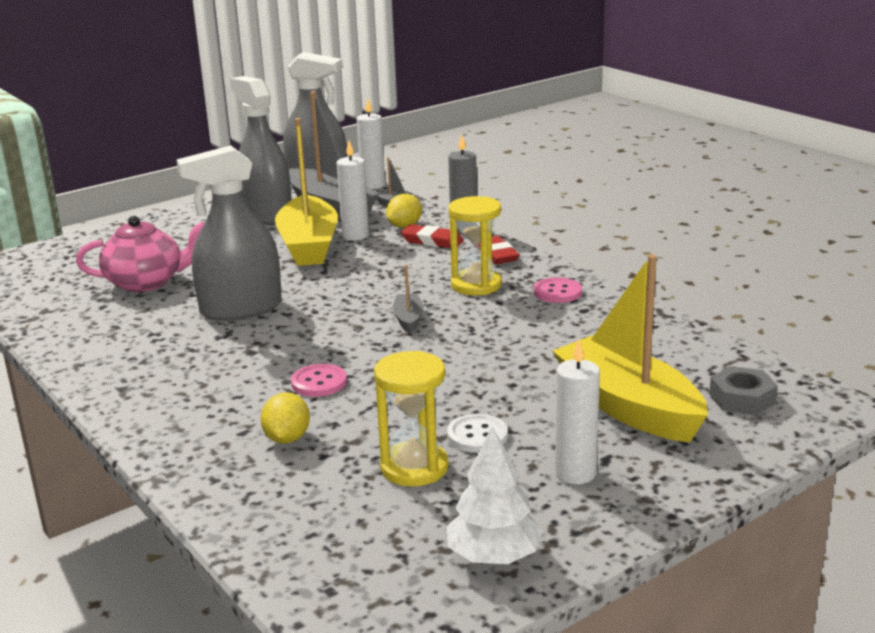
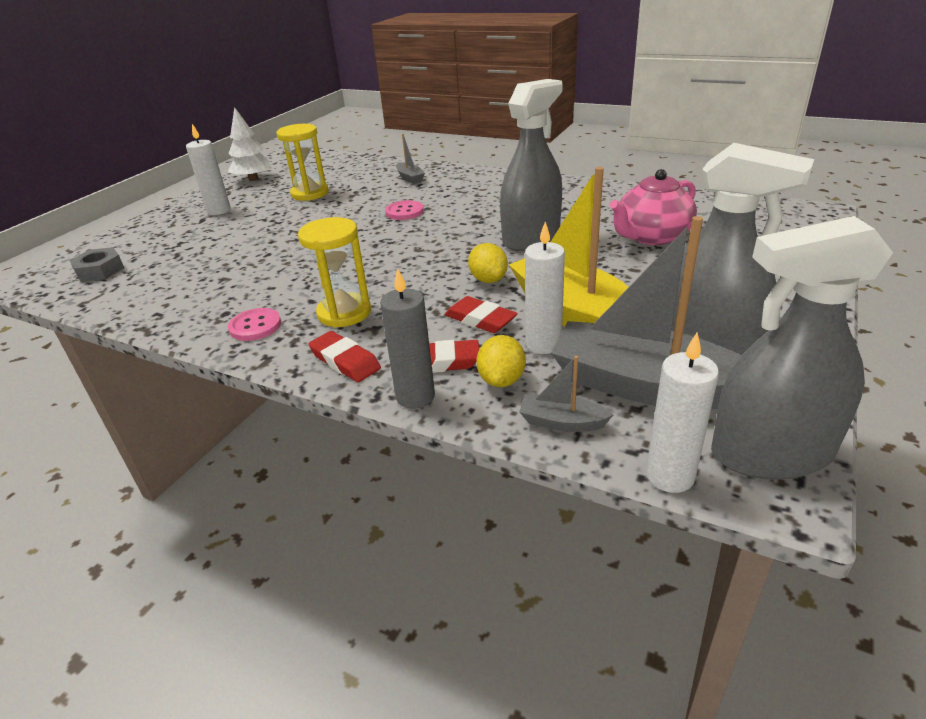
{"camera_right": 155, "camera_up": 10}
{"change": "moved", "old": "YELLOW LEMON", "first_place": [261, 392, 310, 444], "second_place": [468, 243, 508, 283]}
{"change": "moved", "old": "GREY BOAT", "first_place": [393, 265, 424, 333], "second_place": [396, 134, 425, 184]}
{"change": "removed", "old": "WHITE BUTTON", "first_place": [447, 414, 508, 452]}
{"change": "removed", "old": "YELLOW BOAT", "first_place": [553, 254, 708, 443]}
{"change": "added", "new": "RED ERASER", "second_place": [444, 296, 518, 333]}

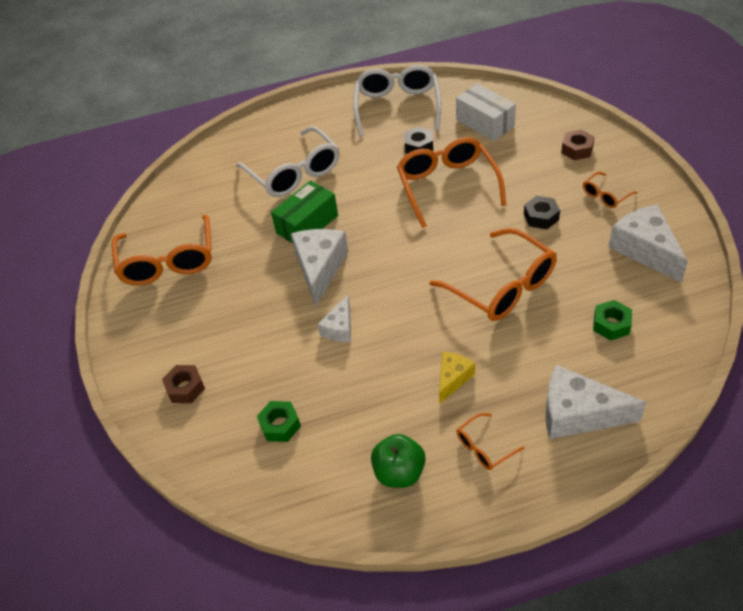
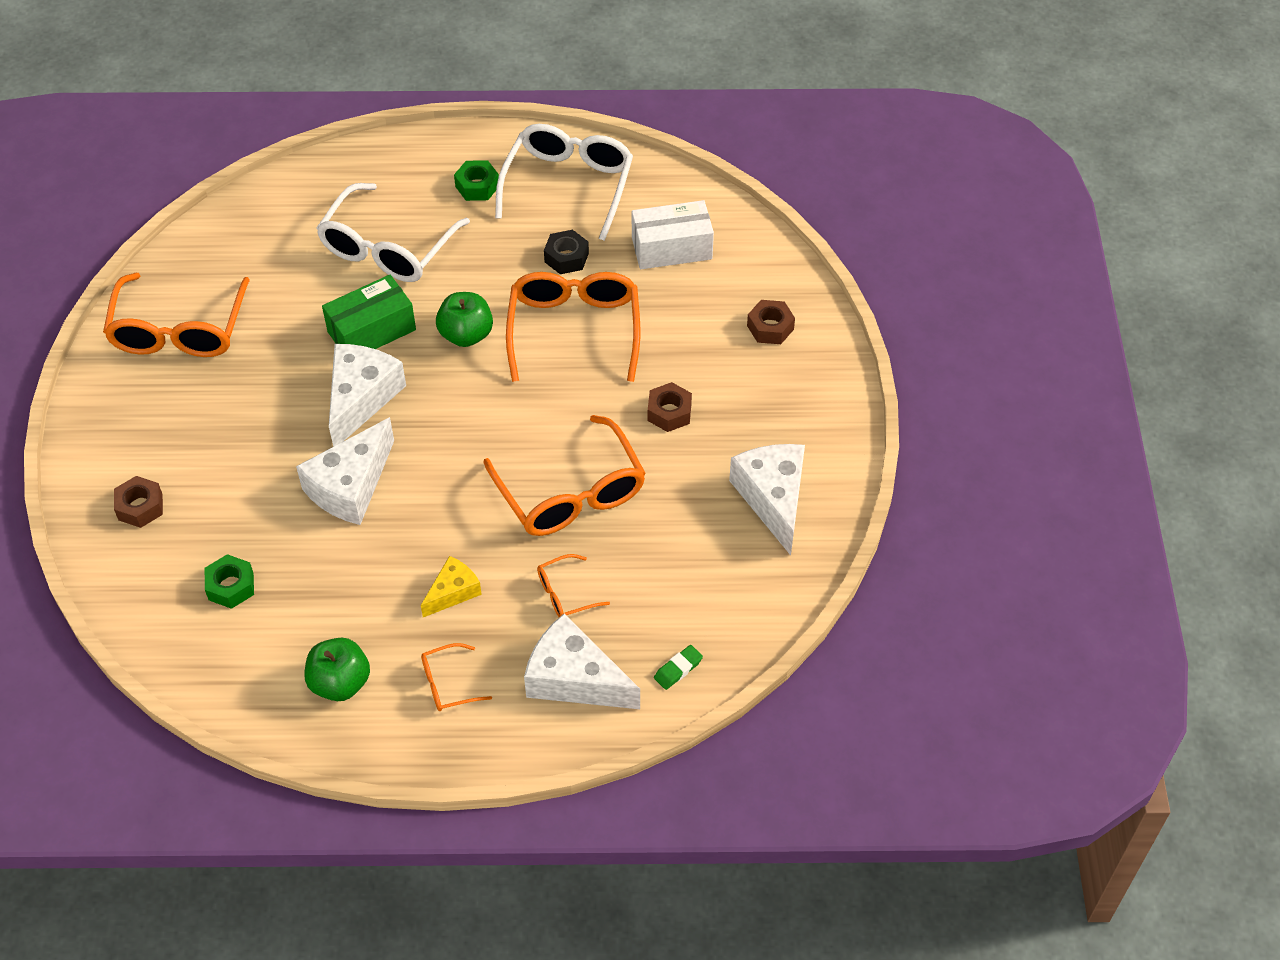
{"camera_right": 10, "camera_up": 5}
{"change": "turned", "old": "WHITE GLASSES", "first_place": [236, 126, 339, 197], "second_place": [316, 183, 470, 282], "degrees": 45}
{"change": "resized", "old": "WHITE CHEESE", "first_place": [317, 295, 351, 342], "second_place": [296, 417, 394, 525], "factor": 1.76}
{"change": "turned", "old": "WHITE BOX", "first_place": [456, 84, 516, 141], "second_place": [632, 200, 714, 269], "degrees": -75}
{"change": "recoloured", "old": "BLACK NUT", "new": "BROWN NUT", "first_place": [524, 196, 560, 229], "second_place": [648, 382, 692, 432]}
{"change": "moved", "old": "ORANGE GLASSES", "first_place": [583, 172, 638, 208], "second_place": [537, 554, 610, 617]}
{"change": "moved", "old": "GREEN NUT", "first_place": [593, 300, 632, 341], "second_place": [454, 160, 499, 201]}
{"change": "added", "new": "GREEN APPLE", "second_place": [436, 292, 493, 347]}
{"change": "added", "new": "GREEN ERASER", "second_place": [654, 645, 703, 690]}

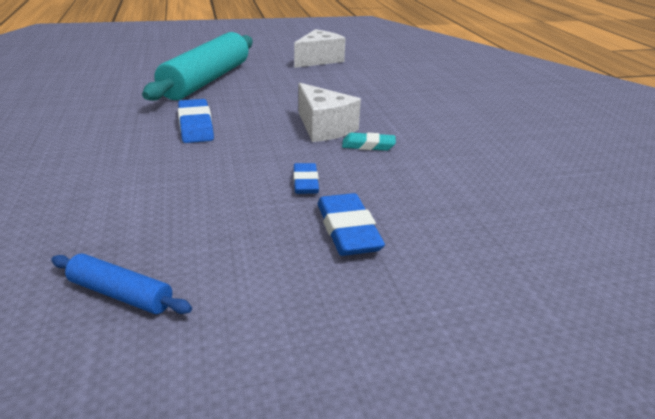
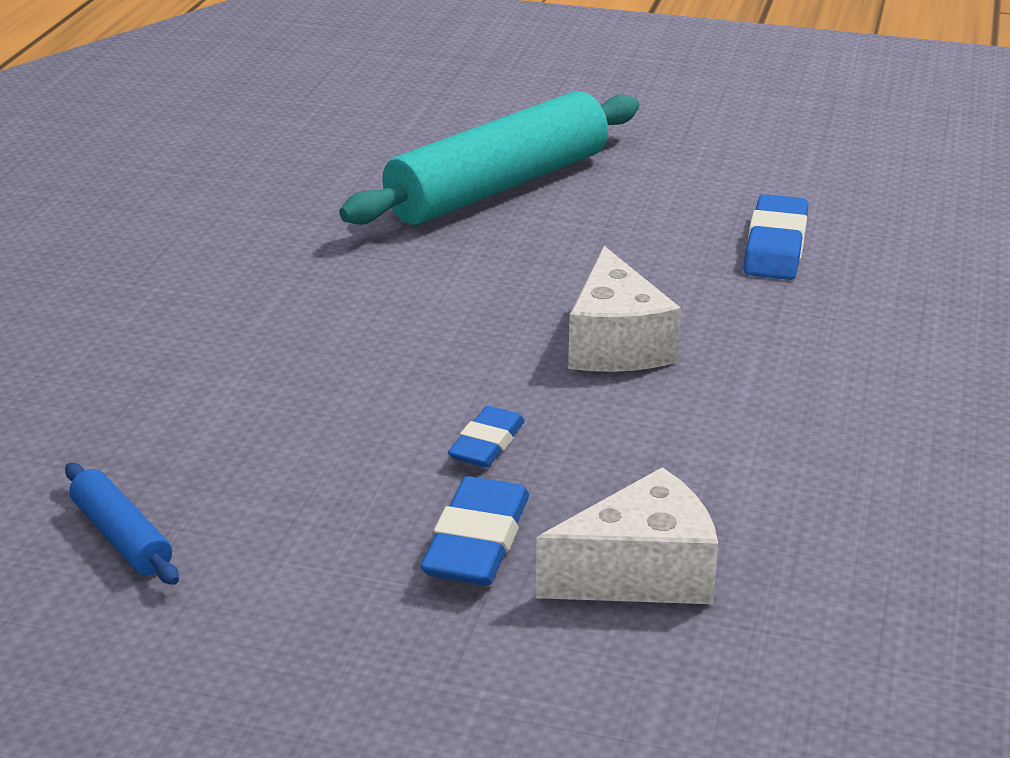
{"camera_right": 30, "camera_up": 0}
{"change": "moved", "old": "BLUE ERASER", "first_place": [178, 99, 214, 143], "second_place": [743, 194, 808, 280]}
{"change": "moved", "old": "WHITE CHEESE", "first_place": [294, 29, 346, 68], "second_place": [536, 467, 718, 604]}
{"change": "removed", "old": "TURQUOISE ERASER", "first_place": [342, 133, 396, 151]}

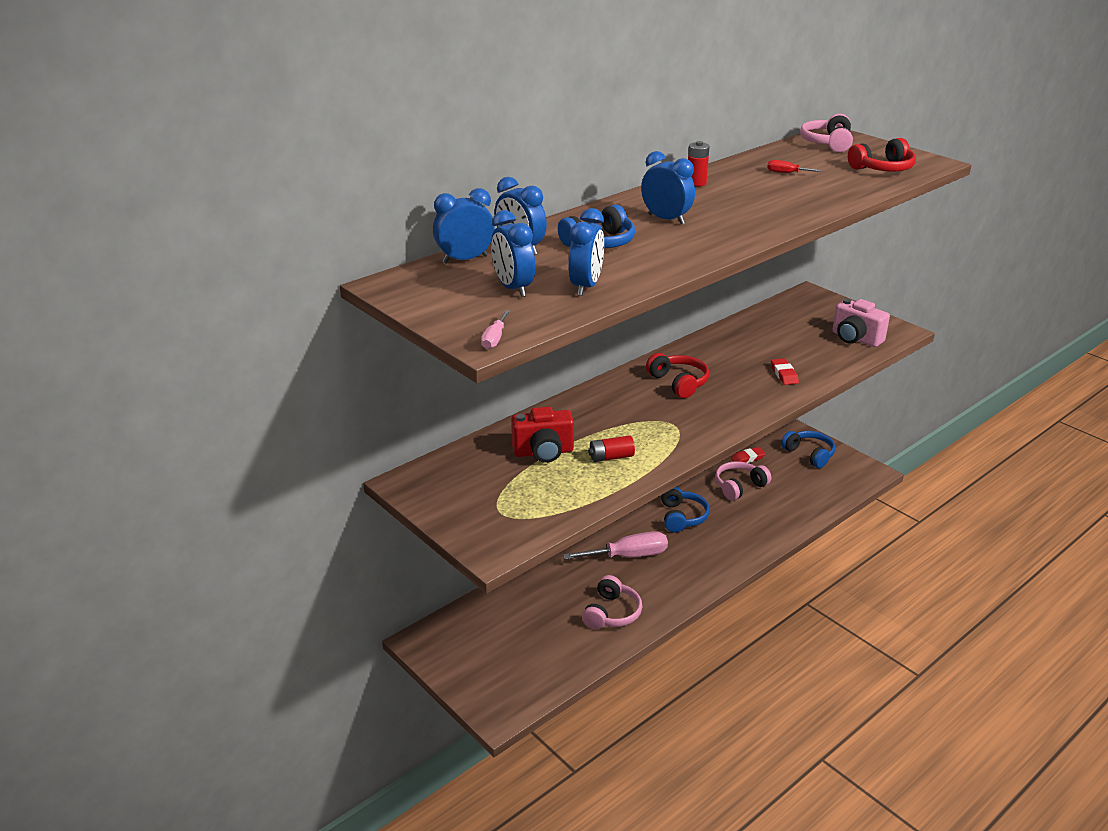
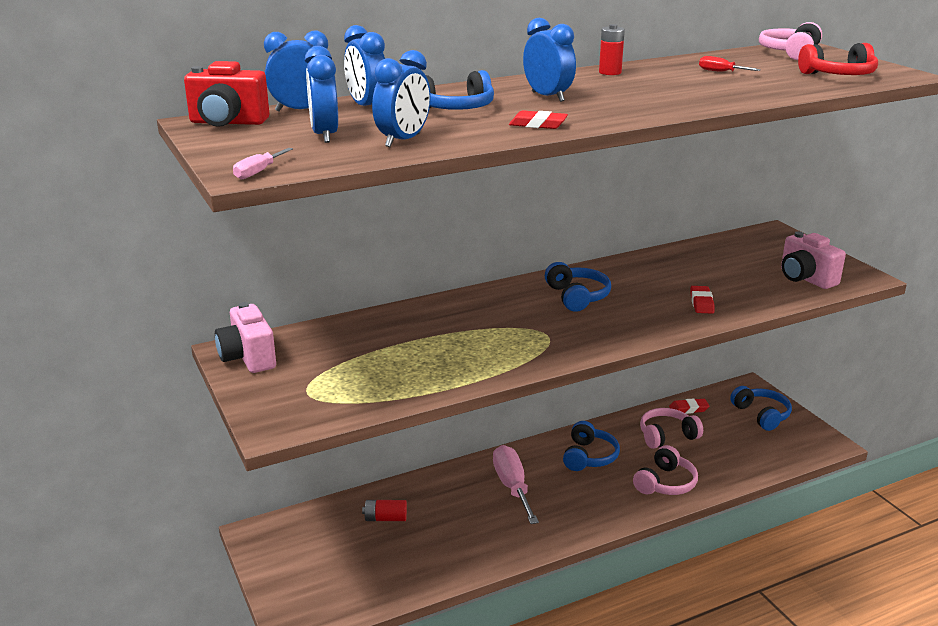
{"camera_right": 15, "camera_up": -5}
{"change": "moved", "old": "RED CAMERA", "first_place": [511, 407, 574, 463], "second_place": [184, 61, 269, 127]}
{"change": "turned", "old": "PINK SCREWDRIVER", "first_place": [563, 531, 668, 560], "second_place": [493, 445, 539, 524], "degrees": -105}
{"change": "moved", "old": "PINK HEADPHONES", "first_place": [582, 575, 642, 629], "second_place": [633, 445, 698, 495]}
{"change": "moved", "old": "RED BATTERY", "first_place": [588, 436, 635, 462], "second_place": [362, 500, 407, 521]}
{"change": "recoloured", "old": "RED HEADPHONES", "new": "BLUE HEADPHONES", "first_place": [646, 353, 709, 398], "second_place": [545, 262, 611, 312]}
{"change": "added", "new": "PINK CAMERA", "second_place": [215, 302, 276, 373]}
{"change": "added", "new": "RED ERASER", "second_place": [509, 110, 568, 129]}

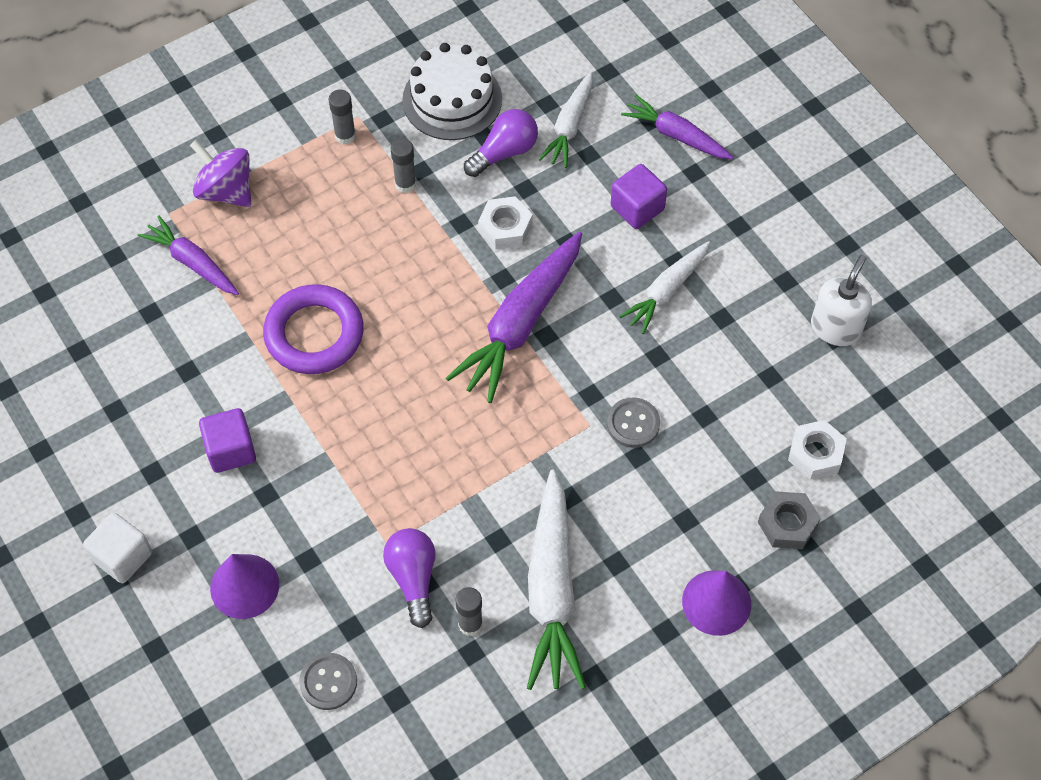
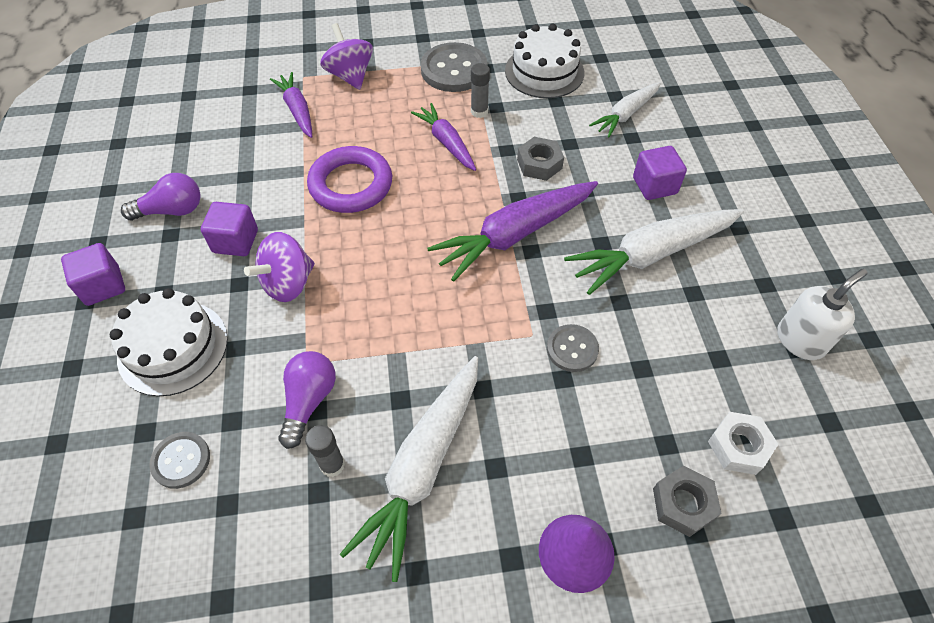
{"camera_right": 25, "camera_up": -5}
{"change": "recoloured", "old": "WHITE CUBE", "new": "PURPLE CUBE", "first_place": [83, 513, 152, 583], "second_place": [61, 243, 125, 306]}
{"change": "replaced", "old": "PURPLE CONE", "new": "WHITE CAKE", "first_place": [210, 554, 279, 619], "second_place": [110, 288, 228, 396]}
{"change": "replaced", "old": "GREY GLUE STICK", "new": "GREY BUTTON", "first_place": [329, 89, 356, 145], "second_place": [421, 42, 488, 92]}
{"change": "moved", "old": "PURPLE LIGHT BULB", "first_place": [464, 109, 538, 177], "second_place": [121, 173, 201, 220]}
{"change": "recoloured", "old": "WHITE NUT", "new": "GREY NUT", "first_place": [478, 196, 533, 249], "second_place": [517, 137, 564, 181]}
{"change": "resized", "old": "WHITE CARROT", "first_place": [619, 241, 710, 334], "second_place": [564, 209, 744, 295], "factor": 1.66}
{"change": "moved", "old": "PURPLE CARROT", "first_place": [621, 95, 733, 159], "second_place": [411, 103, 476, 171]}
{"change": "added", "new": "PURPLE SPINNING TOP", "second_place": [244, 232, 315, 302]}

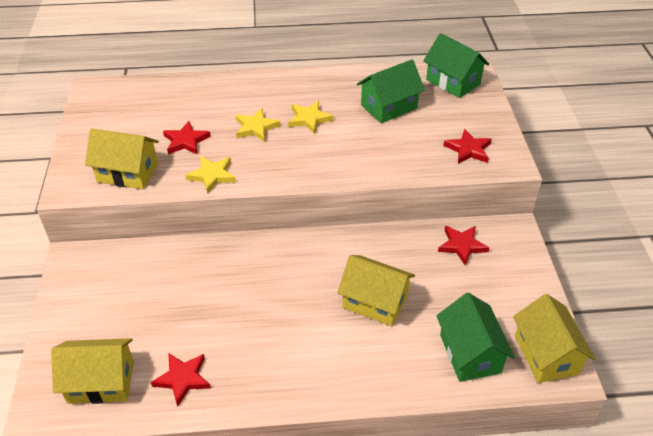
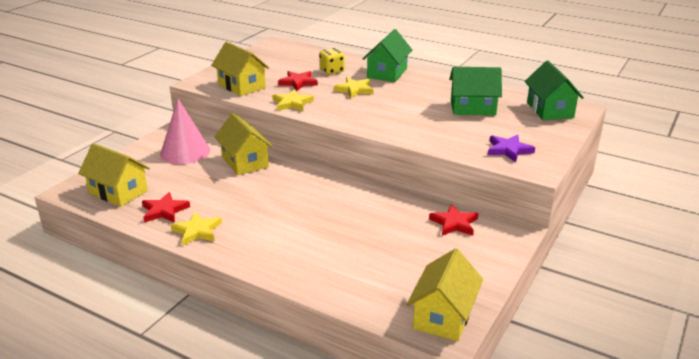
{"camera_right": 35, "camera_up": -15}
{"change": "moved", "old": "YELLOW STAR", "first_place": [288, 101, 334, 134], "second_place": [171, 212, 222, 246]}
{"change": "moved", "old": "YELLOW HOUSE", "first_place": [337, 255, 415, 326], "second_place": [215, 113, 273, 175]}
{"change": "moved", "old": "GREEN HOUSE", "first_place": [436, 293, 515, 382], "second_place": [363, 29, 412, 82]}
{"change": "recoloured", "old": "RED STAR", "new": "PURPLE STAR", "first_place": [444, 129, 492, 164], "second_place": [488, 135, 535, 162]}
{"change": "added", "new": "PINK CONE", "second_place": [160, 99, 210, 164]}
{"change": "added", "new": "YELLOW DICE", "second_place": [319, 48, 345, 74]}

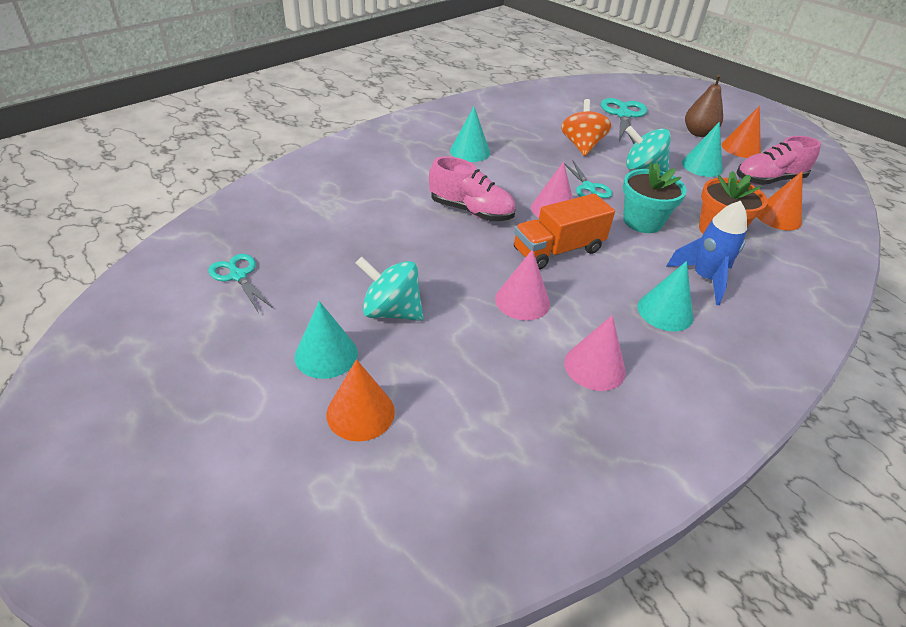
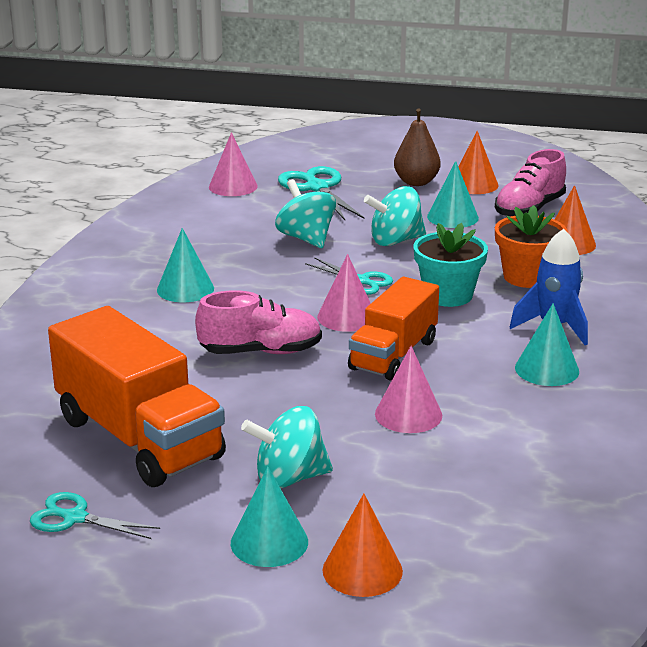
{"camera_right": -30, "camera_up": -15}
{"change": "recoloured", "old": "ORANGE SPINNING TOP", "new": "TURQUOISE SPINNING TOP", "first_place": [561, 99, 611, 156], "second_place": [275, 179, 336, 248]}
{"change": "moved", "old": "PINK CONE", "first_place": [564, 315, 626, 391], "second_place": [209, 132, 258, 196]}
{"change": "added", "new": "ORANGE TRUCK", "second_place": [48, 306, 226, 487]}

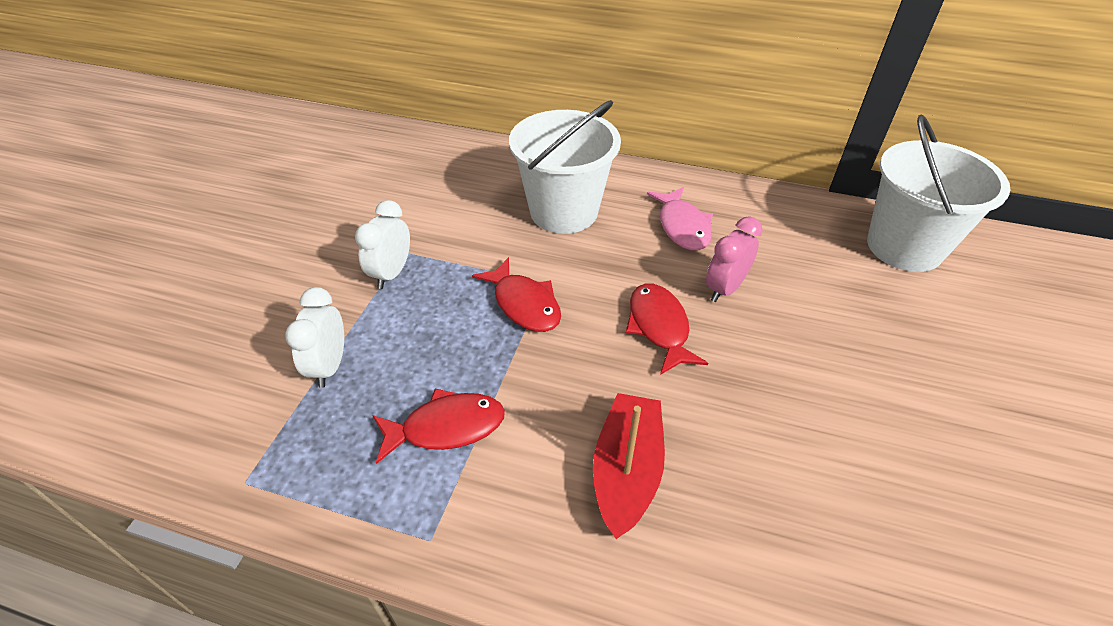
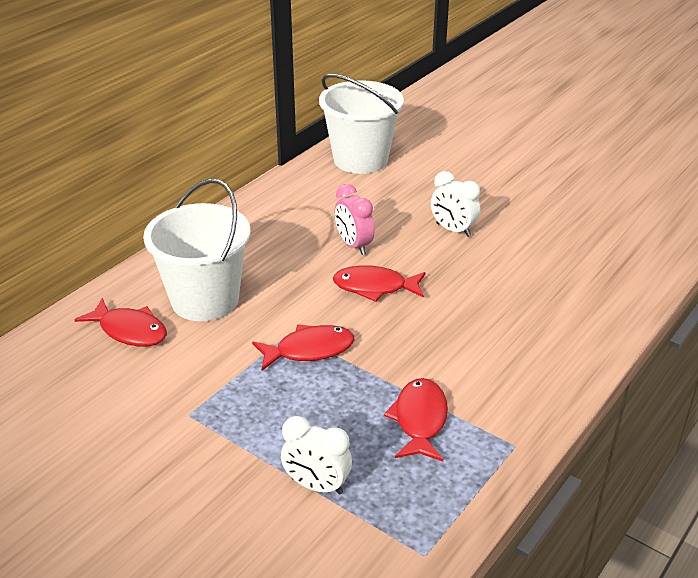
{"camera_right": -70, "camera_up": -10}
{"change": "moved", "old": "WHITE CLOCK", "first_place": [355, 200, 410, 289], "second_place": [431, 171, 480, 237]}
{"change": "removed", "old": "RED BOAT", "first_place": [593, 393, 665, 539]}
{"change": "removed", "old": "PINK FISH", "first_place": [647, 187, 713, 251]}
{"change": "added", "new": "RED FISH", "second_place": [74, 298, 167, 346]}

